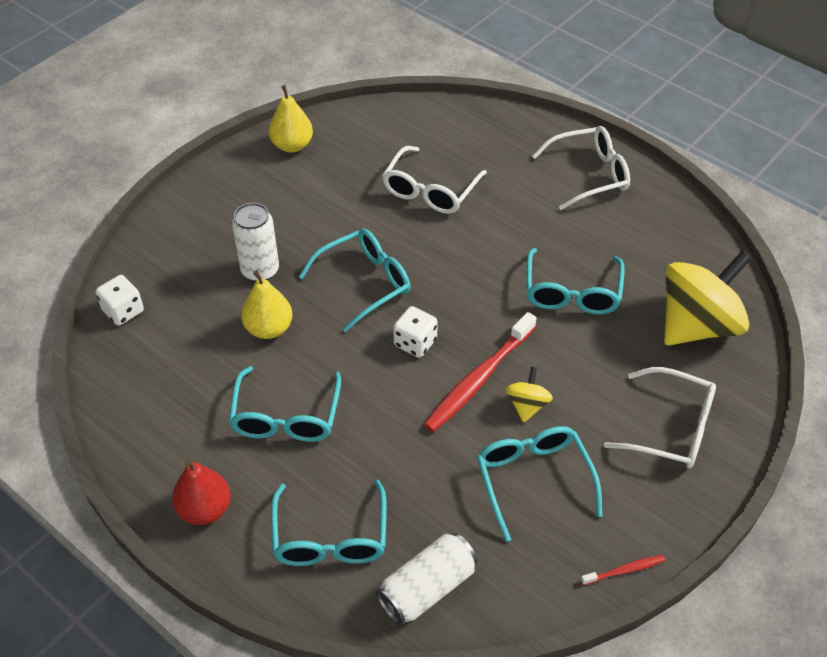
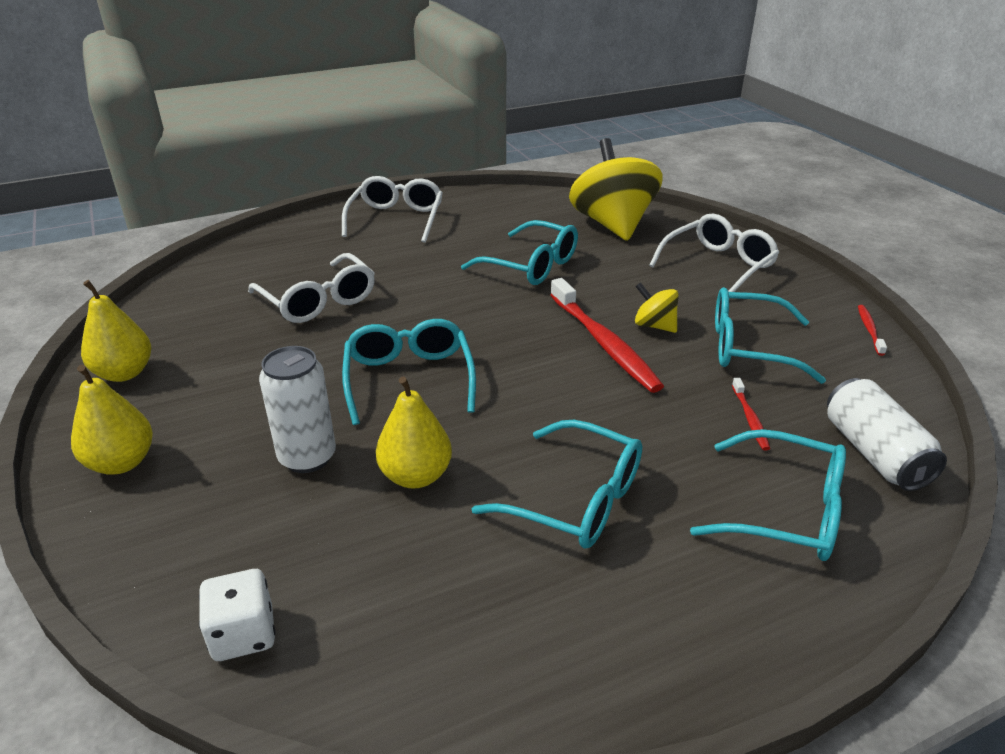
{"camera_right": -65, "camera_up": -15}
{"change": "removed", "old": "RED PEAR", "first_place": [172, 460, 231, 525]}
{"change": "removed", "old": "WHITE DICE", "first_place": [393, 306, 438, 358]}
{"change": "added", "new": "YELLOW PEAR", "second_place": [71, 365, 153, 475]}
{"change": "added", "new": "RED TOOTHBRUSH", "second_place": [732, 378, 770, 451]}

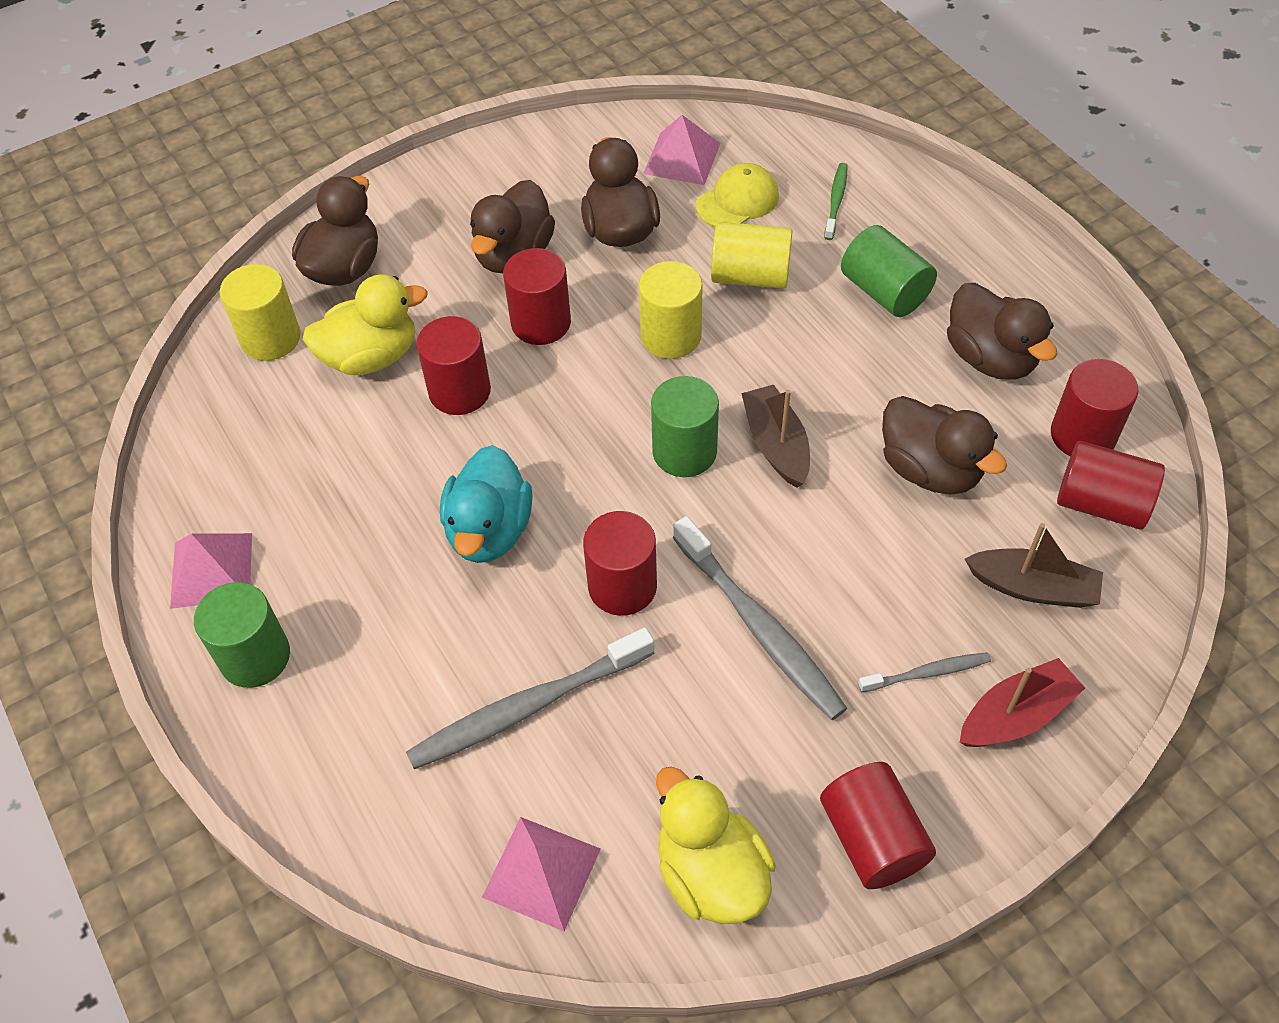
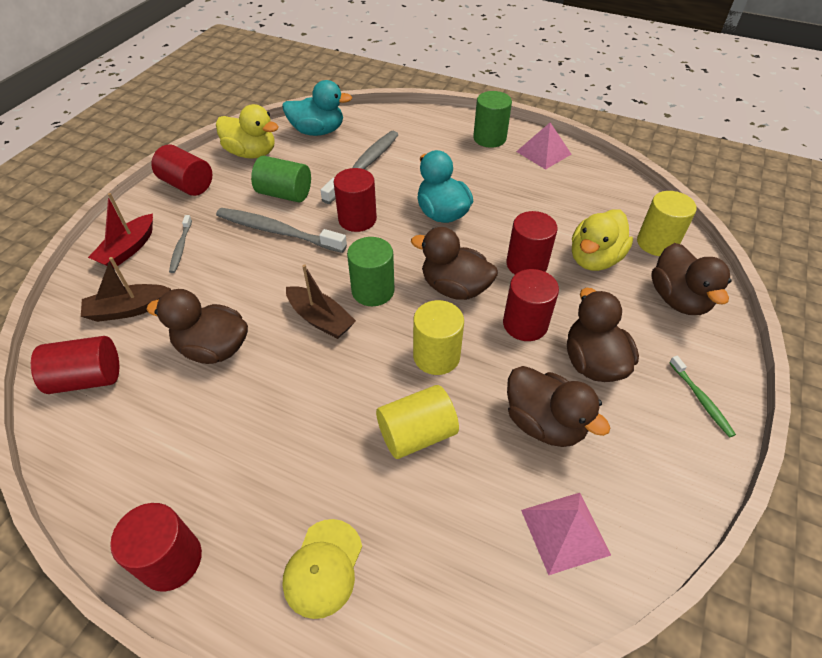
{"camera_right": 145, "camera_up": -5}
{"change": "replaced", "old": "PINK PYRAMID", "new": "TURQUOISE DUCK", "first_place": [482, 817, 601, 931], "second_place": [282, 80, 352, 136]}
{"change": "moved", "old": "YELLOW CAP", "first_place": [696, 163, 779, 227], "second_place": [283, 519, 362, 619]}
{"change": "moved", "old": "GREEN TOOTHBRUSH", "first_place": [824, 163, 848, 240], "second_place": [669, 356, 736, 438]}
{"change": "moved", "old": "GREEN CYLINDER", "first_place": [841, 225, 937, 317], "second_place": [251, 156, 311, 202]}
{"change": "turned", "old": "GREY TOOTHBRUSH", "first_place": [858, 652, 991, 692], "second_place": [169, 215, 192, 273], "degrees": -45}
{"change": "moved", "old": "BROWN DUCK", "first_place": [947, 283, 1057, 380], "second_place": [411, 227, 498, 300]}
{"change": "moved", "old": "RED CYLINDER", "first_place": [1051, 359, 1138, 457], "second_place": [110, 503, 202, 591]}

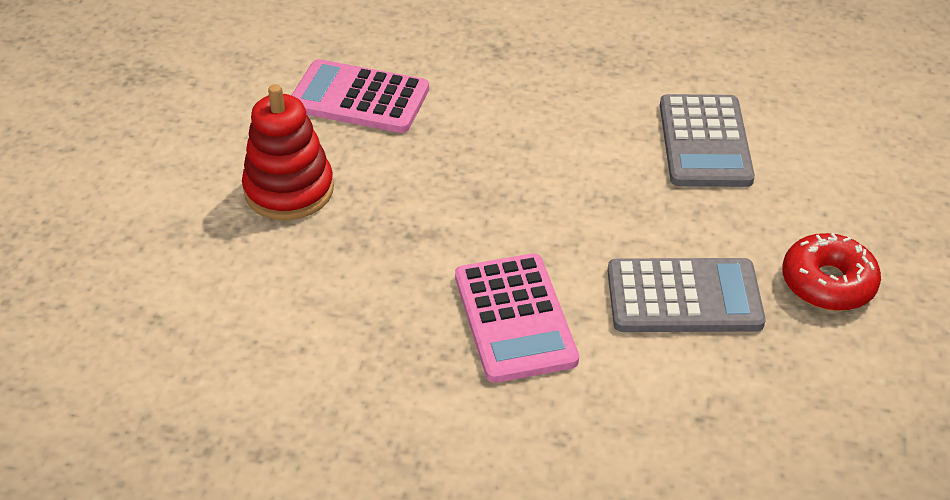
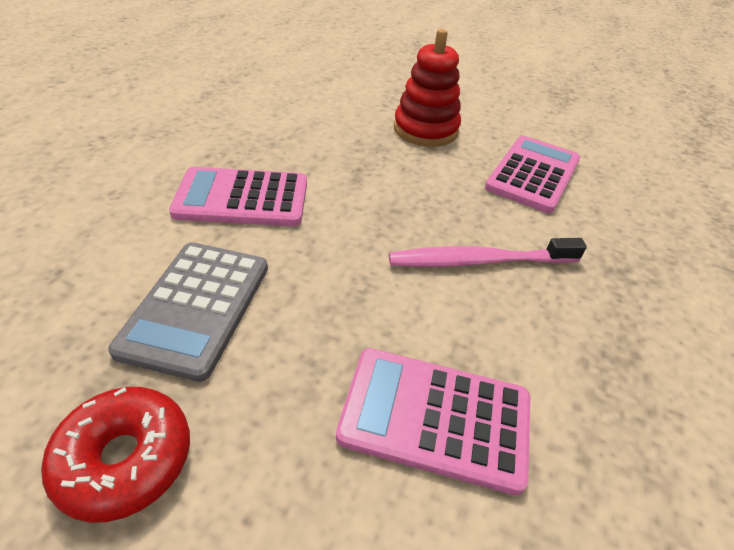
{"camera_right": 100, "camera_up": 0}
{"change": "recoloured", "old": "GREY CALCULATOR", "new": "PINK CALCULATOR", "first_place": [660, 94, 755, 187], "second_place": [336, 348, 530, 495]}
{"change": "added", "new": "PINK TOOTHBRUSH", "second_place": [389, 238, 587, 267]}

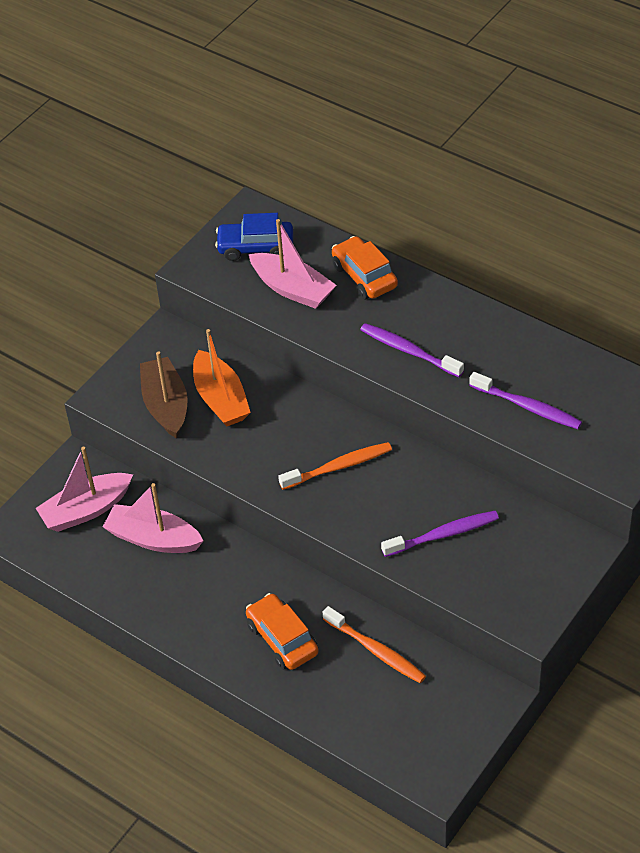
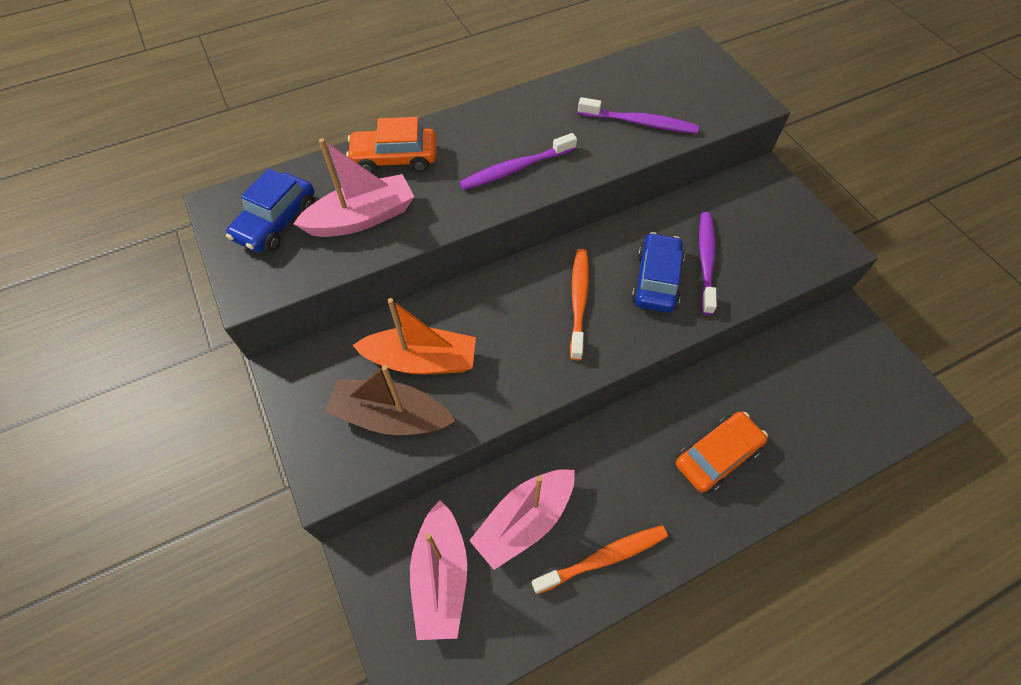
{"camera_right": -65, "camera_up": 10}
{"change": "turned", "old": "ORANGE CAR", "first_place": [246, 593, 319, 670], "second_place": [676, 412, 768, 493], "degrees": 150}
{"change": "moved", "old": "ORANGE TOOTHBRUSH", "first_place": [323, 606, 426, 683], "second_place": [532, 525, 668, 594]}
{"change": "turned", "old": "PURPLE TOOTHBRUSH", "first_place": [469, 372, 582, 429], "second_place": [578, 97, 699, 134], "degrees": 45}
{"change": "added", "new": "BLUE CAR", "second_place": [631, 232, 685, 313]}

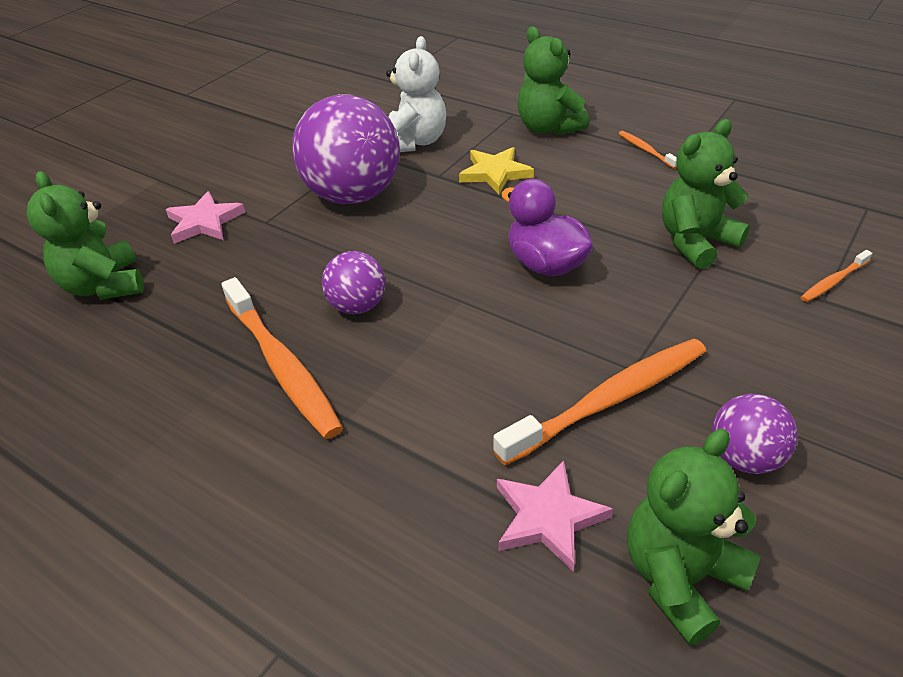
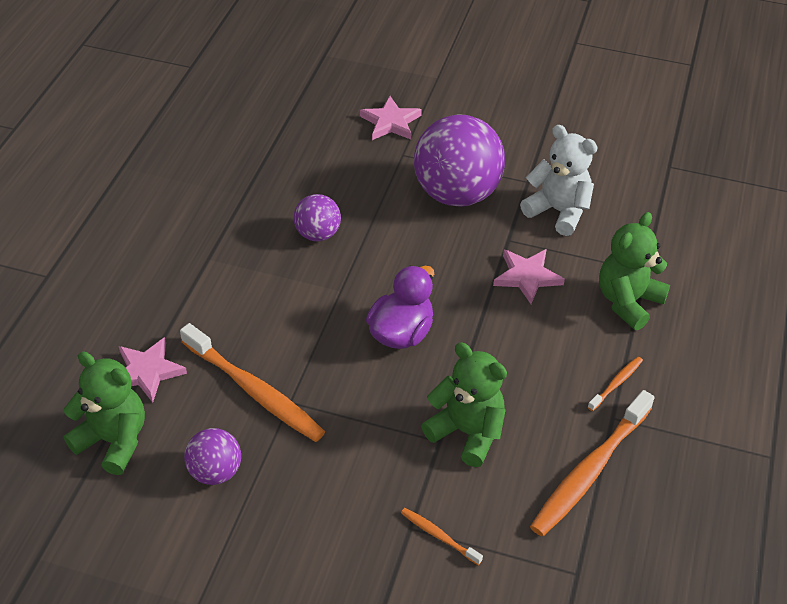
{"camera_right": 70, "camera_up": 5}
{"change": "removed", "old": "GREEN TEDDY BEAR", "first_place": [27, 171, 144, 300]}
{"change": "moved", "old": "ORANGE TOOTHBRUSH", "first_place": [222, 277, 343, 439], "second_place": [530, 390, 655, 536]}
{"change": "turned", "old": "WHITE TEDDY BEAR", "first_place": [386, 36, 446, 152], "second_place": [520, 125, 598, 236], "degrees": -135}
{"change": "recoloured", "old": "YELLOW STAR", "new": "PINK STAR", "first_place": [459, 147, 534, 194], "second_place": [493, 249, 565, 304]}

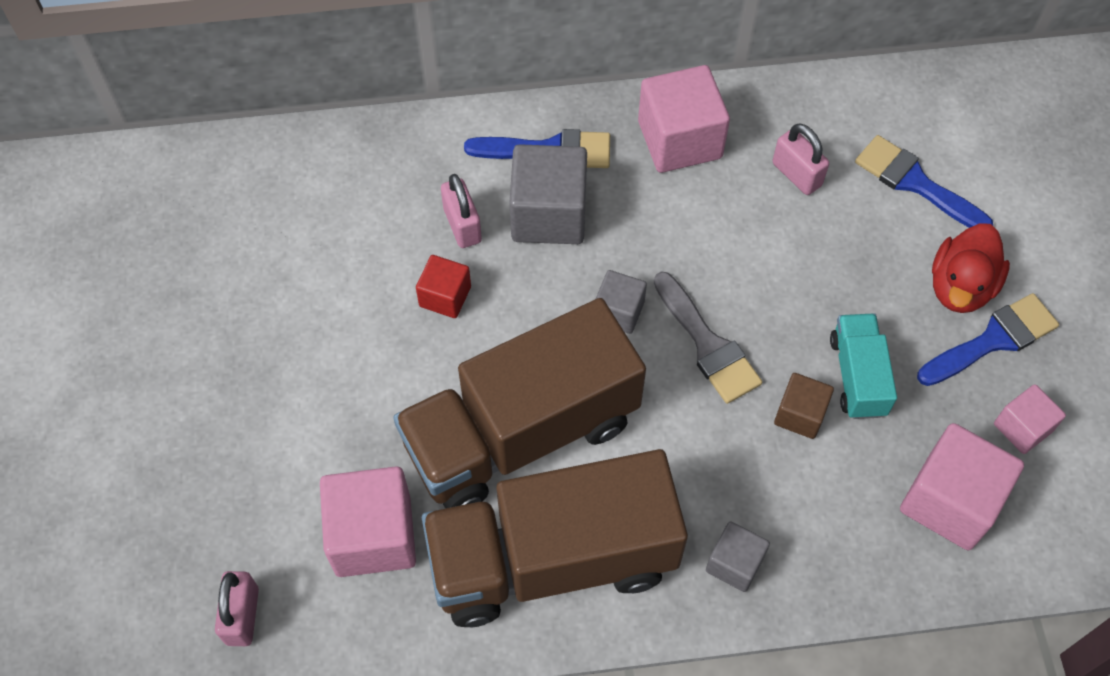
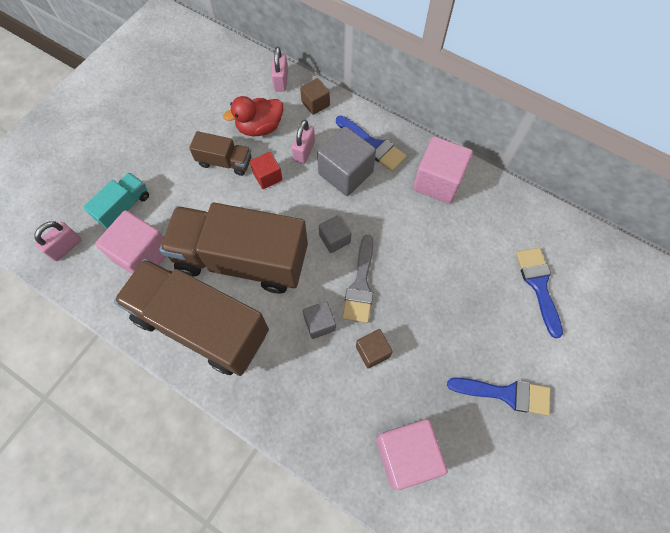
{"camera_right": 40, "camera_up": 5}
{"change": "moved", "old": "GREY CUBE", "first_place": [706, 521, 770, 592], "second_place": [303, 301, 336, 339]}
{"change": "moved", "old": "PINK PADLOCK", "first_place": [772, 123, 829, 195], "second_place": [271, 47, 288, 92]}
{"change": "moved", "old": "TURQUOISE TRUCK", "first_place": [830, 313, 897, 419], "second_place": [83, 172, 149, 229]}
{"change": "moved", "old": "RED DUCK", "first_place": [932, 223, 1010, 313], "second_place": [223, 96, 284, 136]}
{"change": "removed", "old": "PINK CUBE", "first_place": [994, 384, 1066, 454]}
{"change": "added", "new": "BROWN TRUCK", "second_place": [189, 131, 251, 176]}
{"change": "added", "new": "BROWN CUBE", "second_place": [300, 78, 330, 115]}

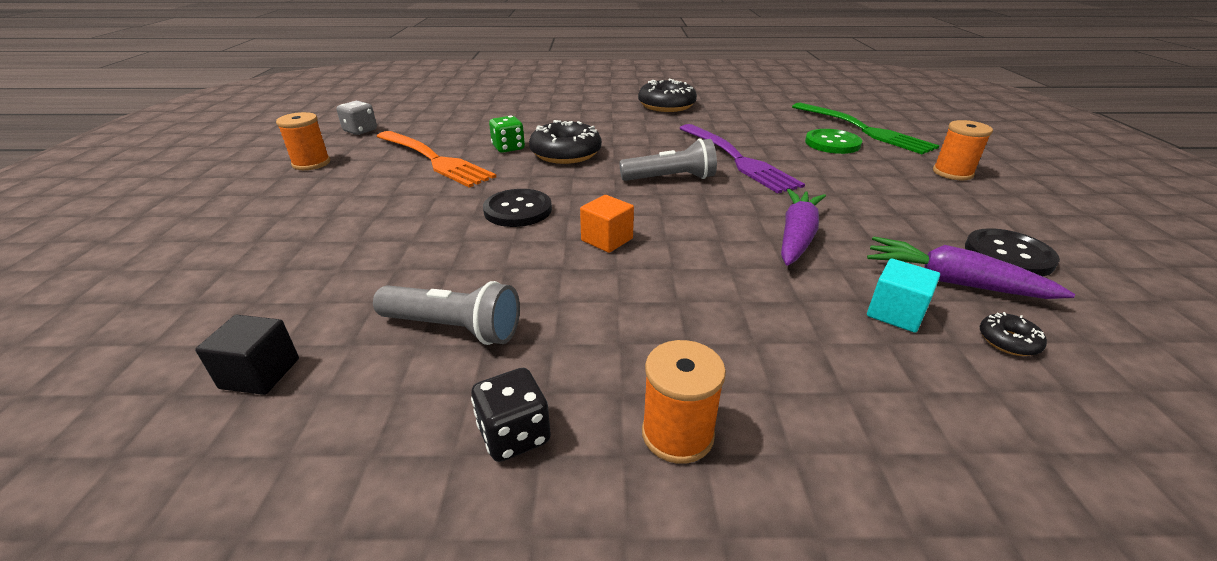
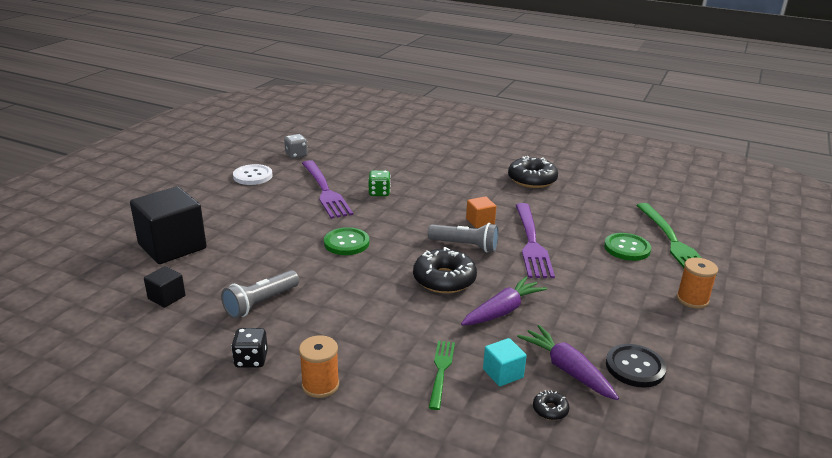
{"camera_right": 25, "camera_up": -5}
{"change": "replaced", "old": "ORANGE SPOOL", "new": "WHITE BUTTON", "first_place": [276, 112, 330, 170], "second_place": [233, 164, 273, 185]}
{"change": "turned", "old": "GREY FLASHLIGHT", "first_place": [373, 281, 520, 345], "second_place": [221, 270, 299, 319], "degrees": 90}
{"change": "recoloured", "old": "ORANGE FORK", "new": "PURPLE FORK", "first_place": [377, 131, 496, 188], "second_place": [302, 160, 353, 219]}
{"change": "recoloured", "old": "BLACK BUTTON", "new": "GREEN BUTTON", "first_place": [483, 189, 552, 227], "second_place": [324, 227, 369, 255]}
{"change": "moved", "old": "BLACK DONUT", "first_place": [529, 120, 602, 164], "second_place": [413, 247, 477, 294]}
{"change": "moved", "old": "ORANGE CUBE", "first_place": [580, 195, 634, 253], "second_place": [466, 196, 496, 228]}
{"change": "added", "new": "BLACK CUBE", "second_place": [130, 186, 207, 264]}
{"change": "added", "new": "GREEN FORK", "second_place": [429, 341, 455, 410]}

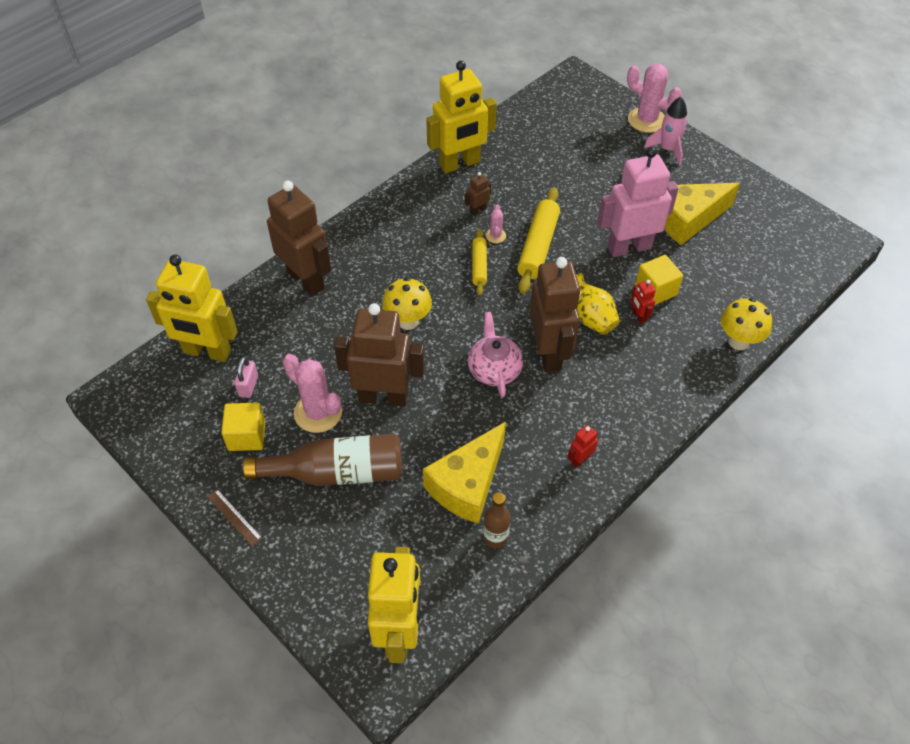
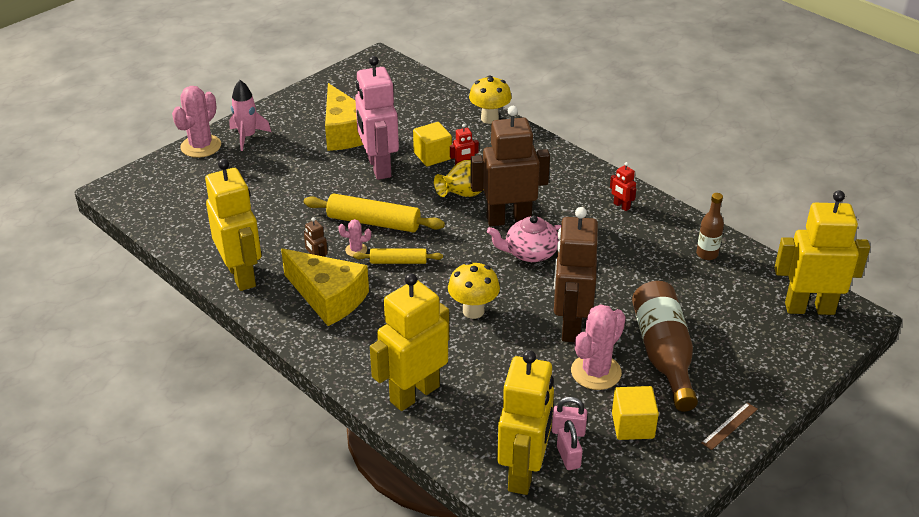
{"camera_right": -90, "camera_up": -15}
{"change": "recoloured", "old": "BROWN ROBOT", "new": "YELLOW ROBOT", "first_place": [267, 181, 331, 296], "second_place": [370, 273, 449, 411]}
{"change": "moved", "old": "YELLOW CHEESE", "first_place": [423, 422, 506, 524], "second_place": [281, 248, 369, 326]}
{"change": "added", "new": "PINK PADLOCK", "second_place": [557, 420, 583, 470]}

